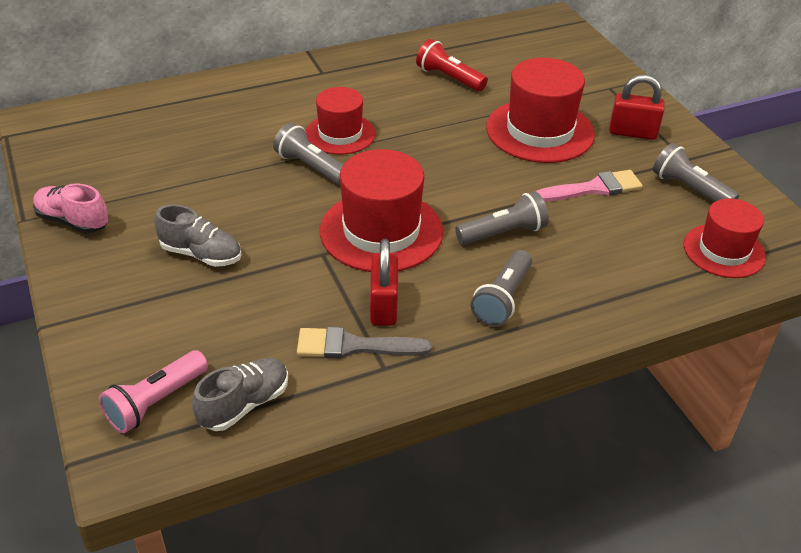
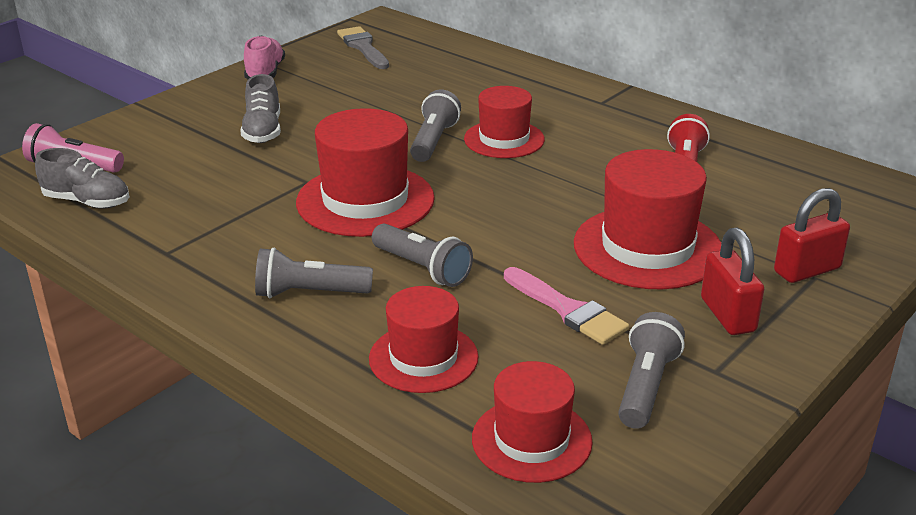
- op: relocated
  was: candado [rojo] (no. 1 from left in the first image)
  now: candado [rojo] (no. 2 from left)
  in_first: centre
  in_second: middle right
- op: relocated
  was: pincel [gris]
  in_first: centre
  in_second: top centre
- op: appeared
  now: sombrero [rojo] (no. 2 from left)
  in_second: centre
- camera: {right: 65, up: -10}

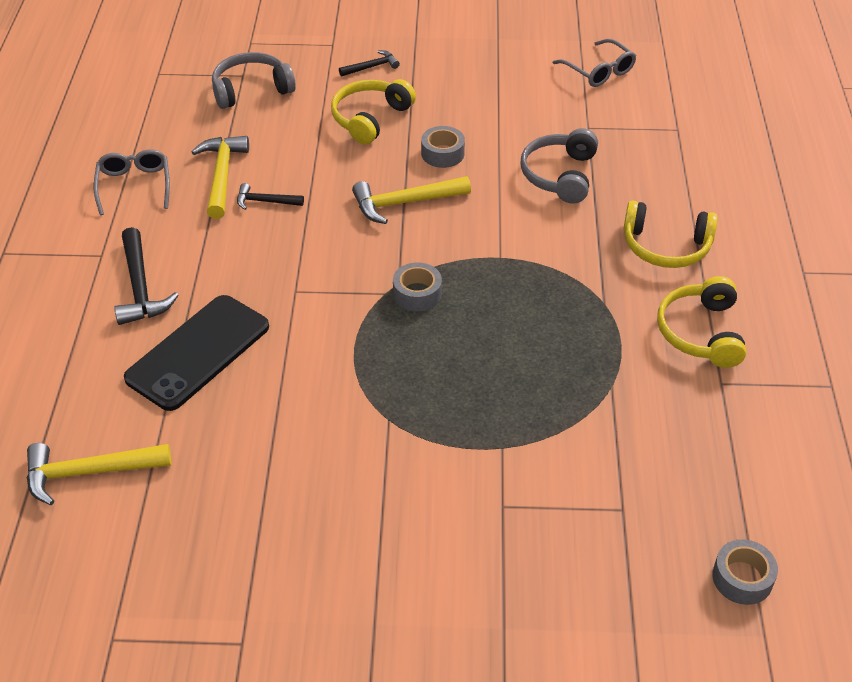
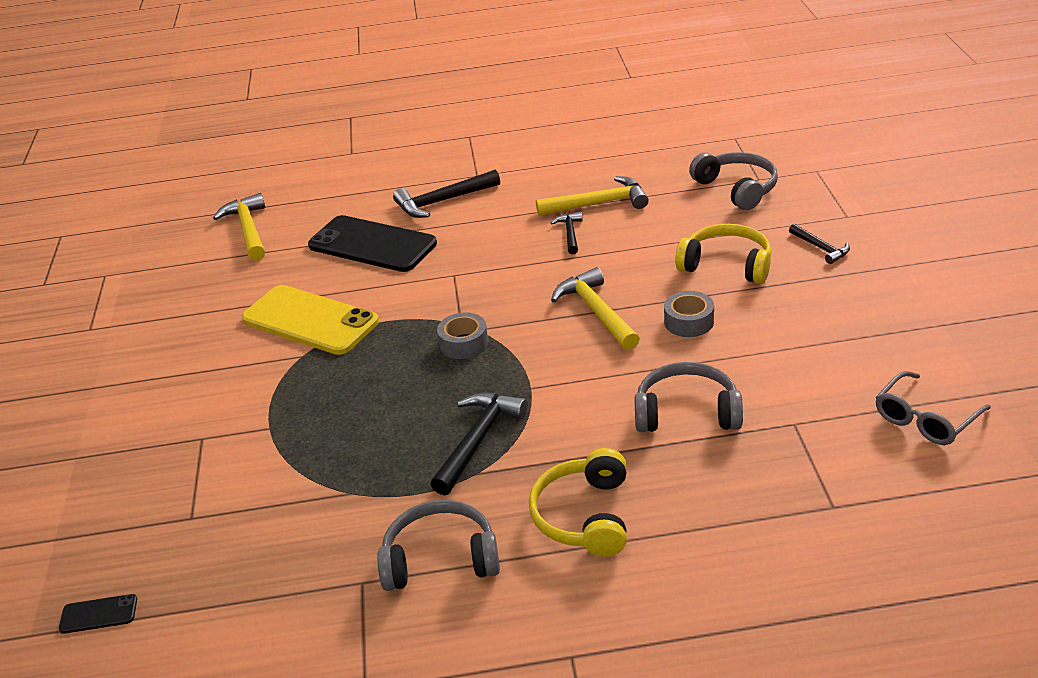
- op: missing
  was: gafas [gris] (no. 1 from left)
  in_first: top left
- op: colour
  was: auriculares [amarillo] (no. 3 from left)
  now: auriculares [gris] (no. 1 from left)
  in_first: middle right
  in_second: bottom centre
- op: exchanged
  was: cinta adhesiva [gris] (no. 3 from left)
  now: móvil [negro] (no. 1 from left)
  in_first: bottom right
  in_second: bottom left
- op: appeared
  now: móvil [amarillo]
  in_second: middle left
- op: appeared
  now: martillo [negro] (no. 2 from left)
  in_second: centre
- camera: {right: 85, up: -10}

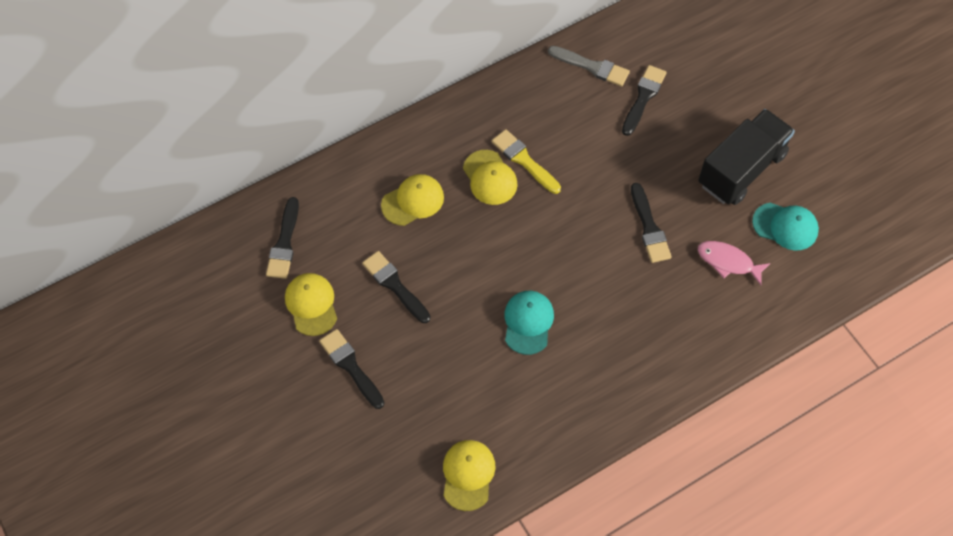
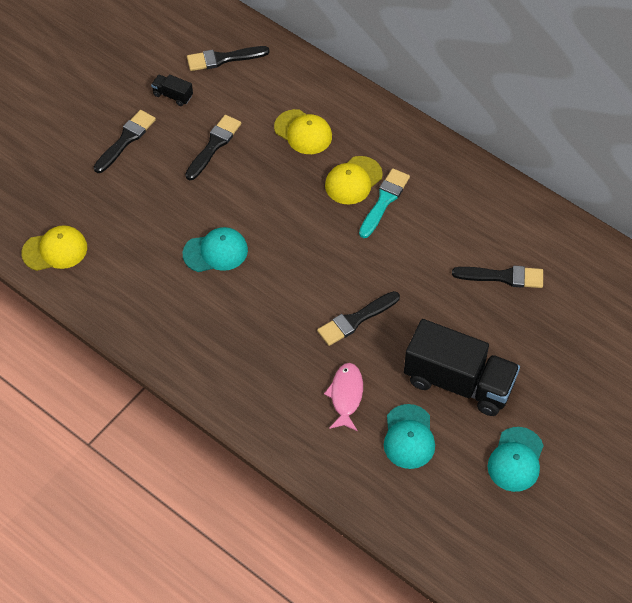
- op: missing
  was: pincel [gris]
  in_first: top centre
- op: colour
  was: pincel [amarillo]
  now: pincel [turquesa]
  in_first: top centre
  in_second: centre
- op: exchanged
  was: gorra [amarillo] (no. 1 from left)
  now: camión [negro] (no. 1 from left)
  in_first: middle left
  in_second: top left
- op: appeared
  now: gorra [turquesa] (no. 3 from left)
  in_second: bottom right
- camera: {right: 70, up: -5}

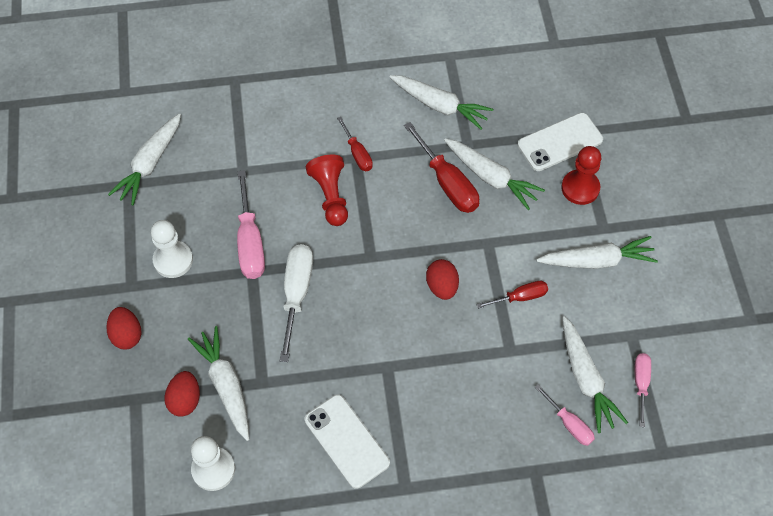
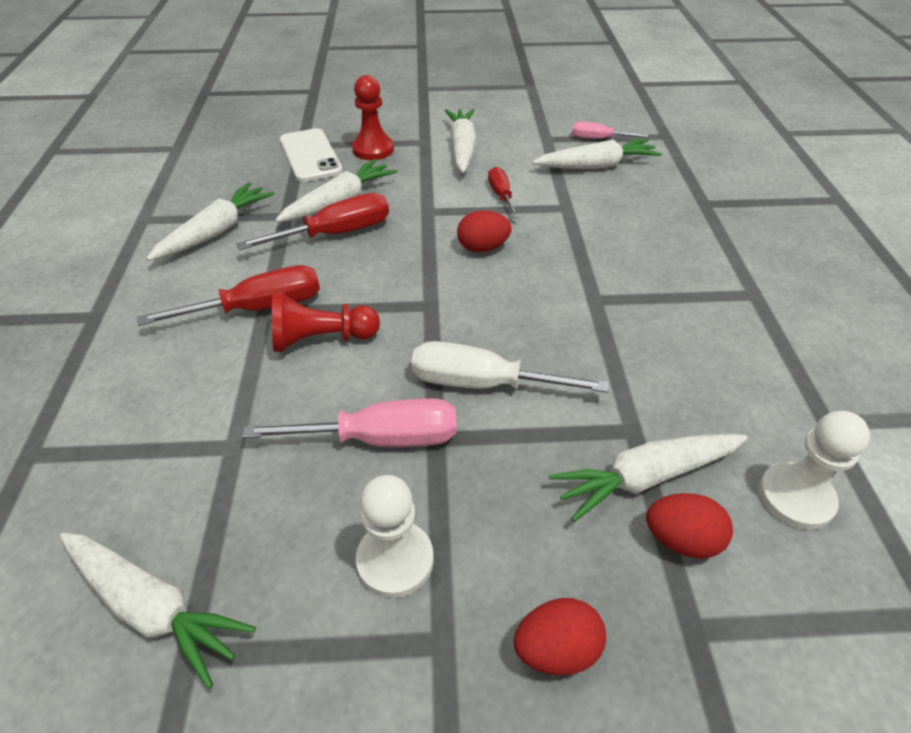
- op: size
  was: destornillador [rojo] (no. 1 from left)
  in_first: top centre
  in_second: middle left
  ratio: 1.7
- op: missing
  was: destornillador [rosa] (no. 2 from left)
  in_first: bottom right
- op: missing
  was: móvil [blanco] (no. 1 from left)
  in_first: bottom centre
- camera: {right: -85, up: -15}

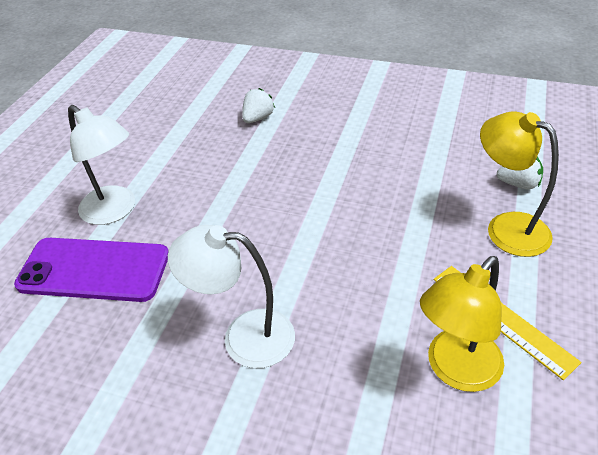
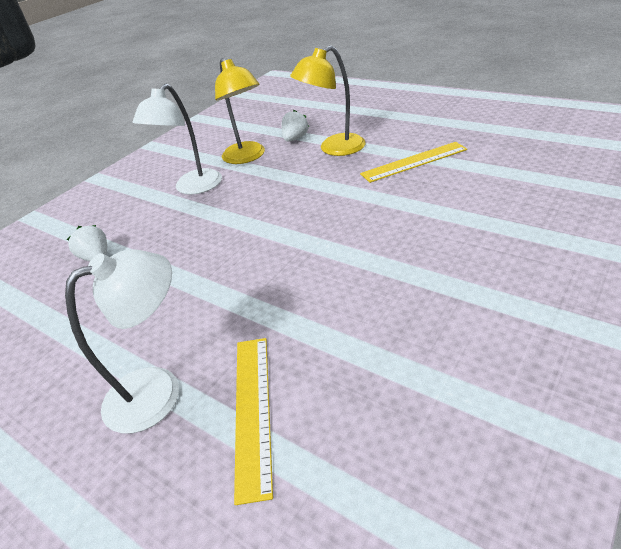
- op: relocated
  was: lámpara [blanco] (no. 2 from left)
  in_first: centre
  in_second: top left
- op: exchanged
  was: móvil [morado]
  now: regla [amarillo] (no. 1 from left)
  in_first: middle left
  in_second: bottom centre
- op: relocated
  was: lámpara [amarillo] (no. 1 from left)
  in_first: bottom right
  in_second: top centre
- camera: {right: -70, up: -5}

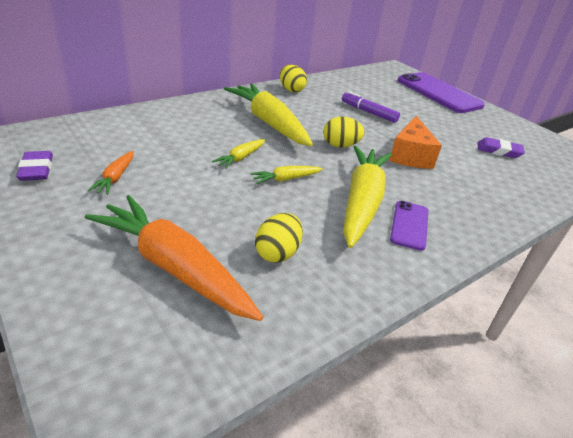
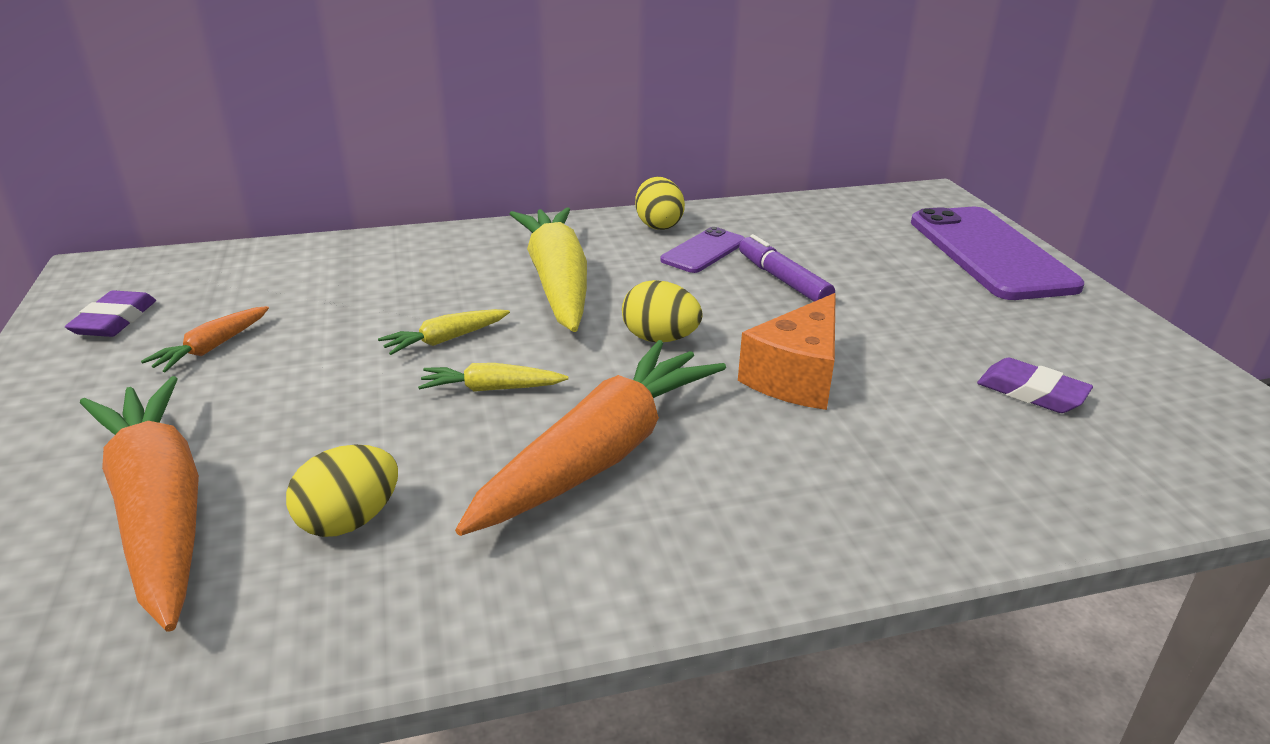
- op: colour
  was: zanahoria [amarillo] (no. 4 from left)
  now: zanahoria [naranja] (no. 3 from left)
  in_first: centre
  in_second: centre
- op: relocated
  was: móvil [morado] (no. 1 from left)
  in_first: middle right
  in_second: centre
- camera: {right: 25, up: -5}

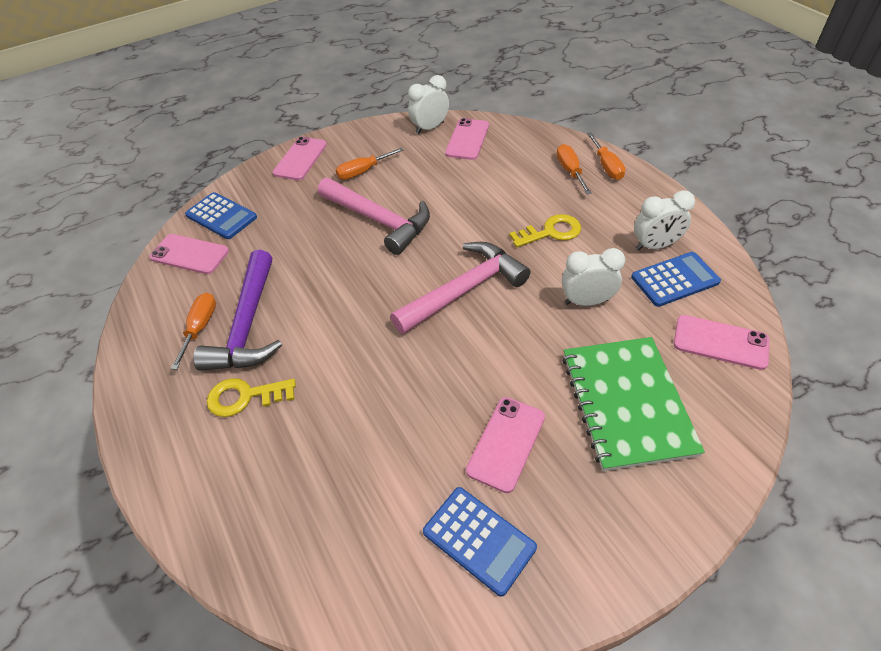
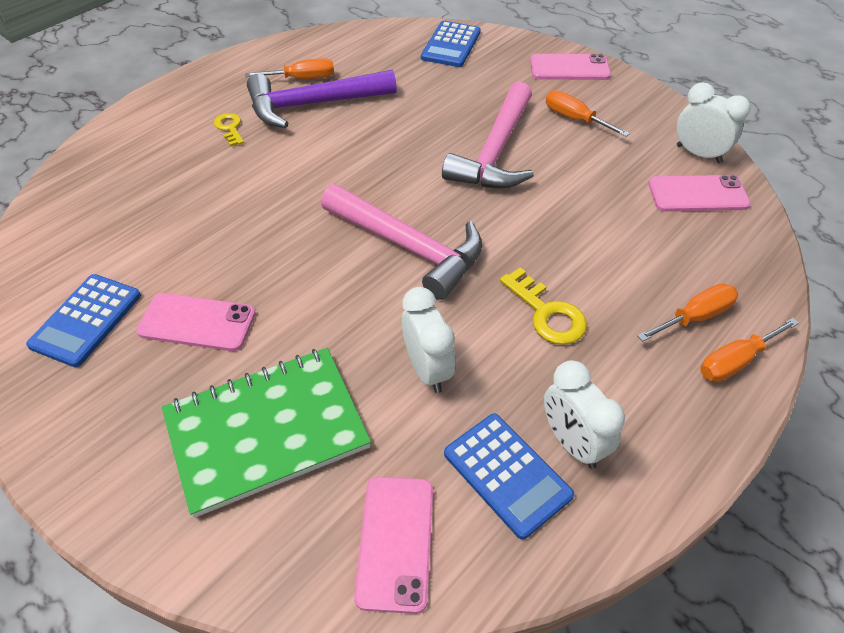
- op: missing
  was: móvil [rosa] (no. 1 from left)
  in_first: middle left
- op: size
  was: llave [amarillo] (no. 1 from left)
  in_first: middle left
  in_second: top left
  ratio: 0.63
- camera: {right: 70, up: 0}

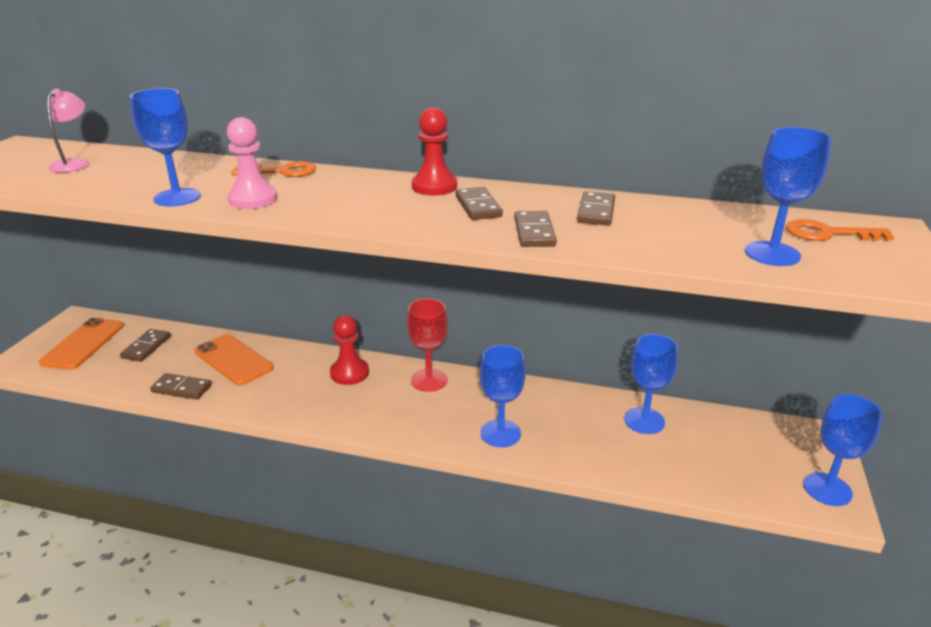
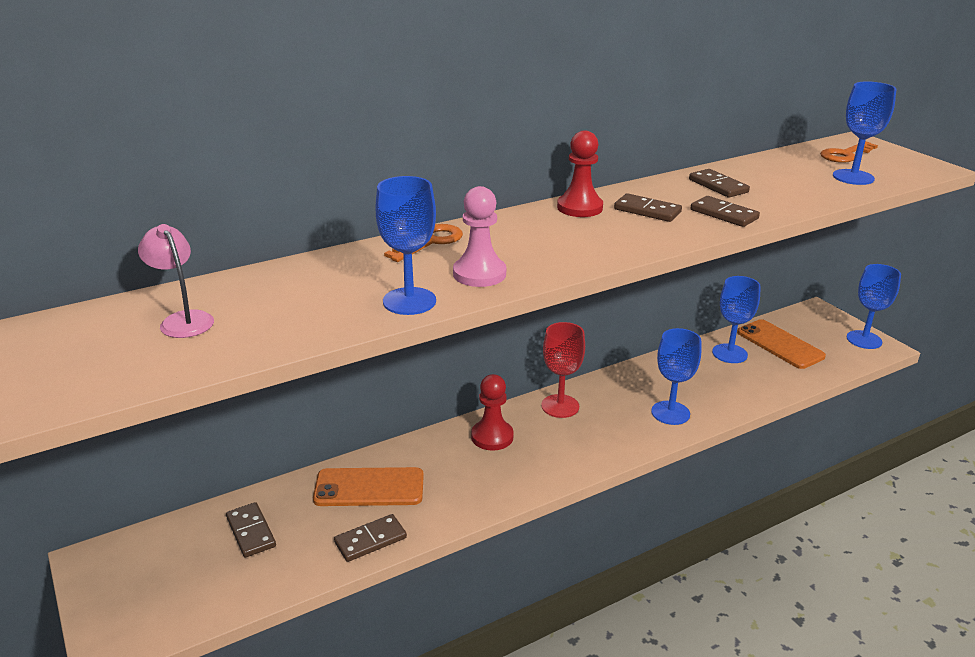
- op: relocated
  was: móvil [naranja] (no. 1 from left in the first image)
  now: móvil [naranja] (no. 2 from left)
  in_first: middle left
  in_second: middle right
- camera: {right: -45, up: 0}

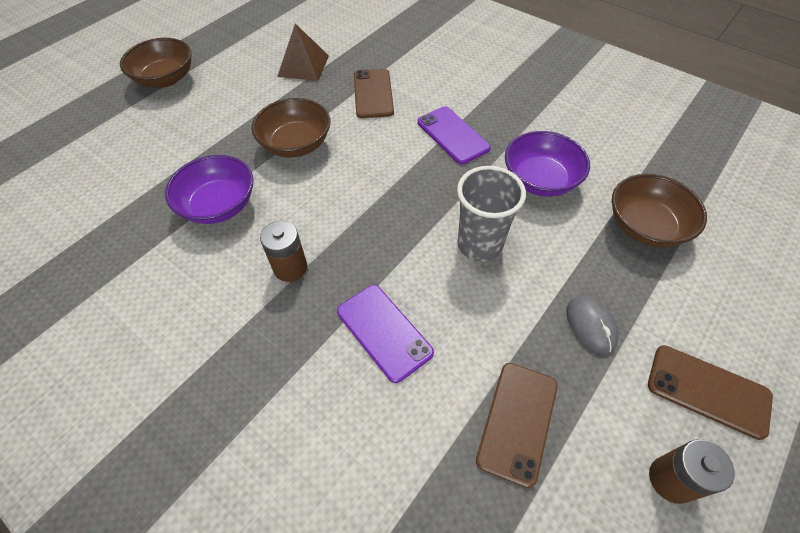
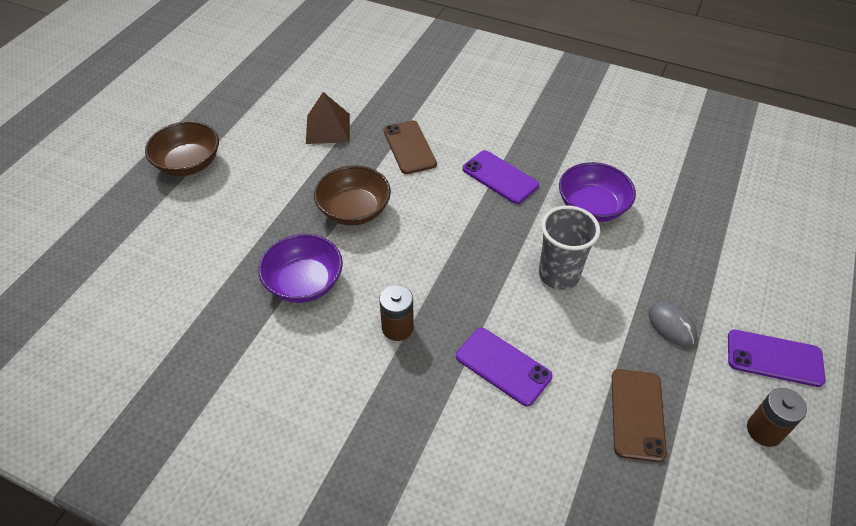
- op: missing
  was: cuenco [marrón] (no. 3 from left)
  in_first: middle right
- op: colour
  was: móvil [marrón] (no. 3 from left)
  now: móvil [morado] (no. 3 from left)
  in_first: bottom right
  in_second: bottom right
- camera: {right: -15, up: -5}

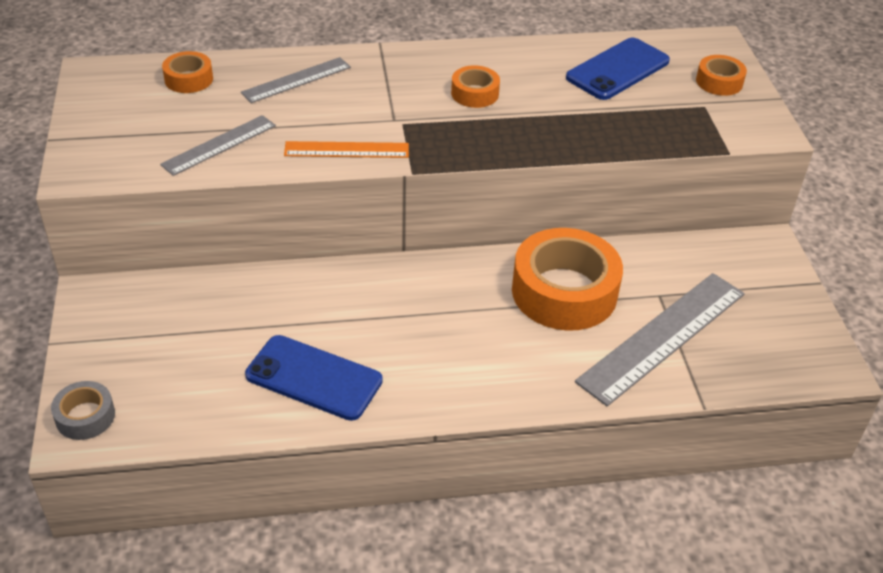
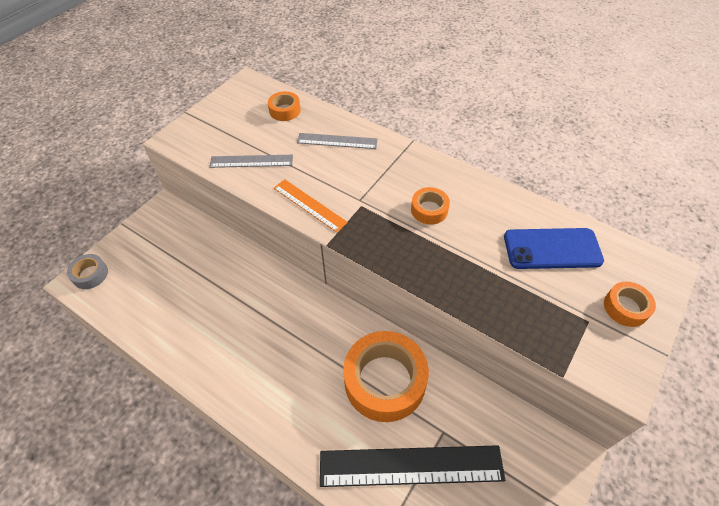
- op: colour
  was: regla [gris] (no. 3 from left)
  now: regla [negro]
  in_first: middle right
  in_second: bottom centre
- op: missing
  was: móvil [azul] (no. 1 from left)
  in_first: centre
- camera: {right: 45, up: 10}

